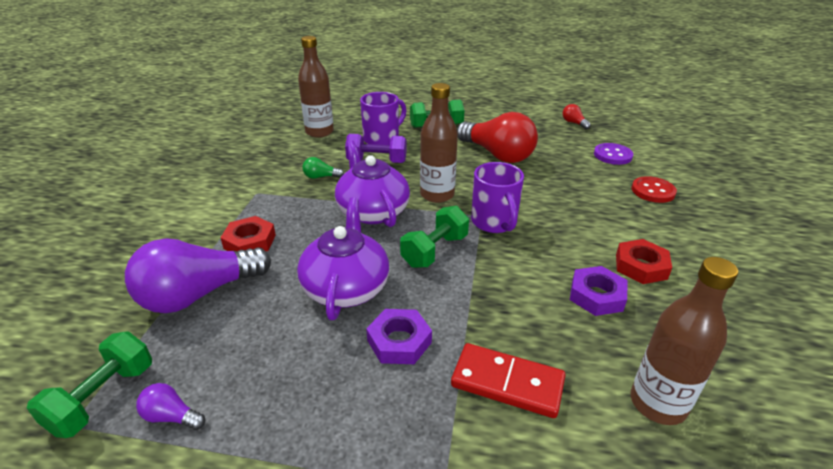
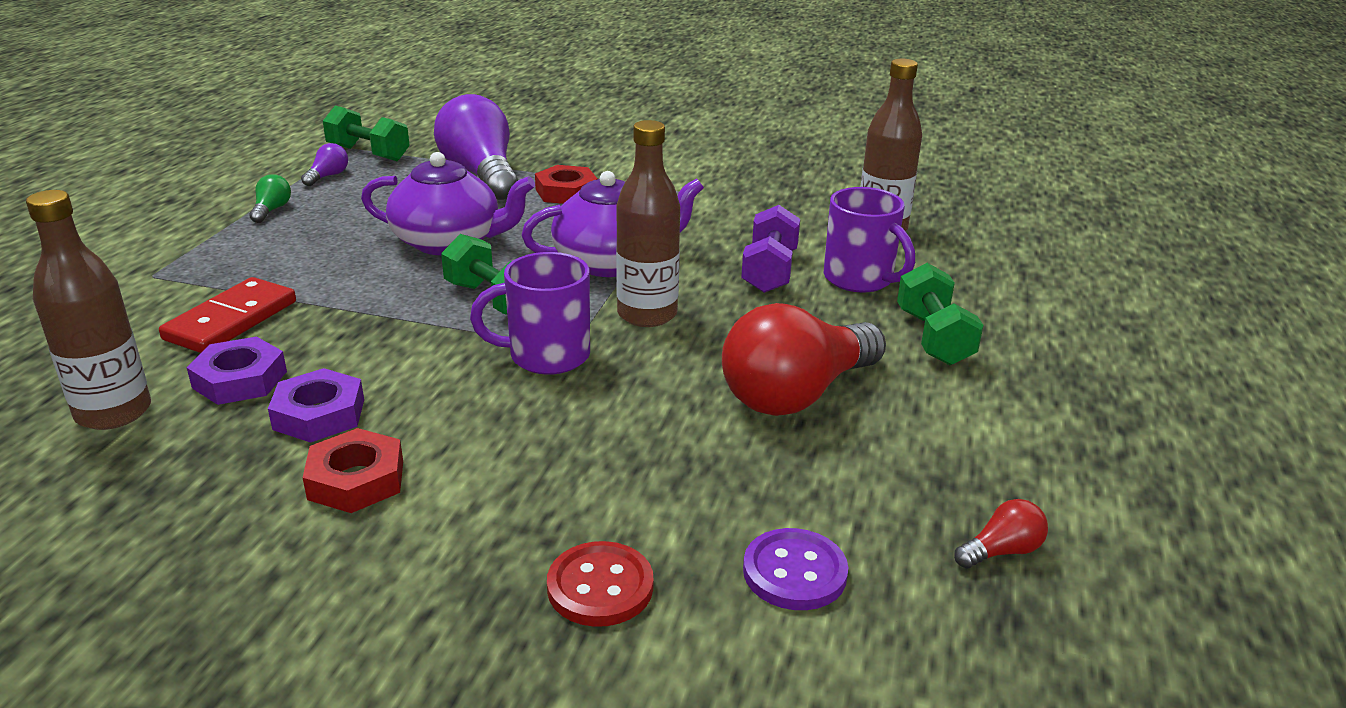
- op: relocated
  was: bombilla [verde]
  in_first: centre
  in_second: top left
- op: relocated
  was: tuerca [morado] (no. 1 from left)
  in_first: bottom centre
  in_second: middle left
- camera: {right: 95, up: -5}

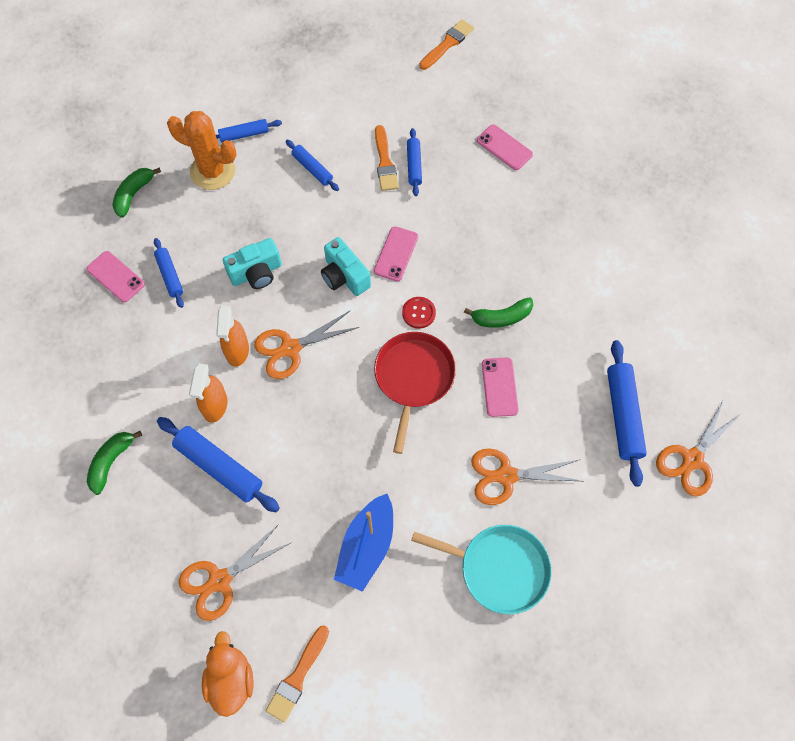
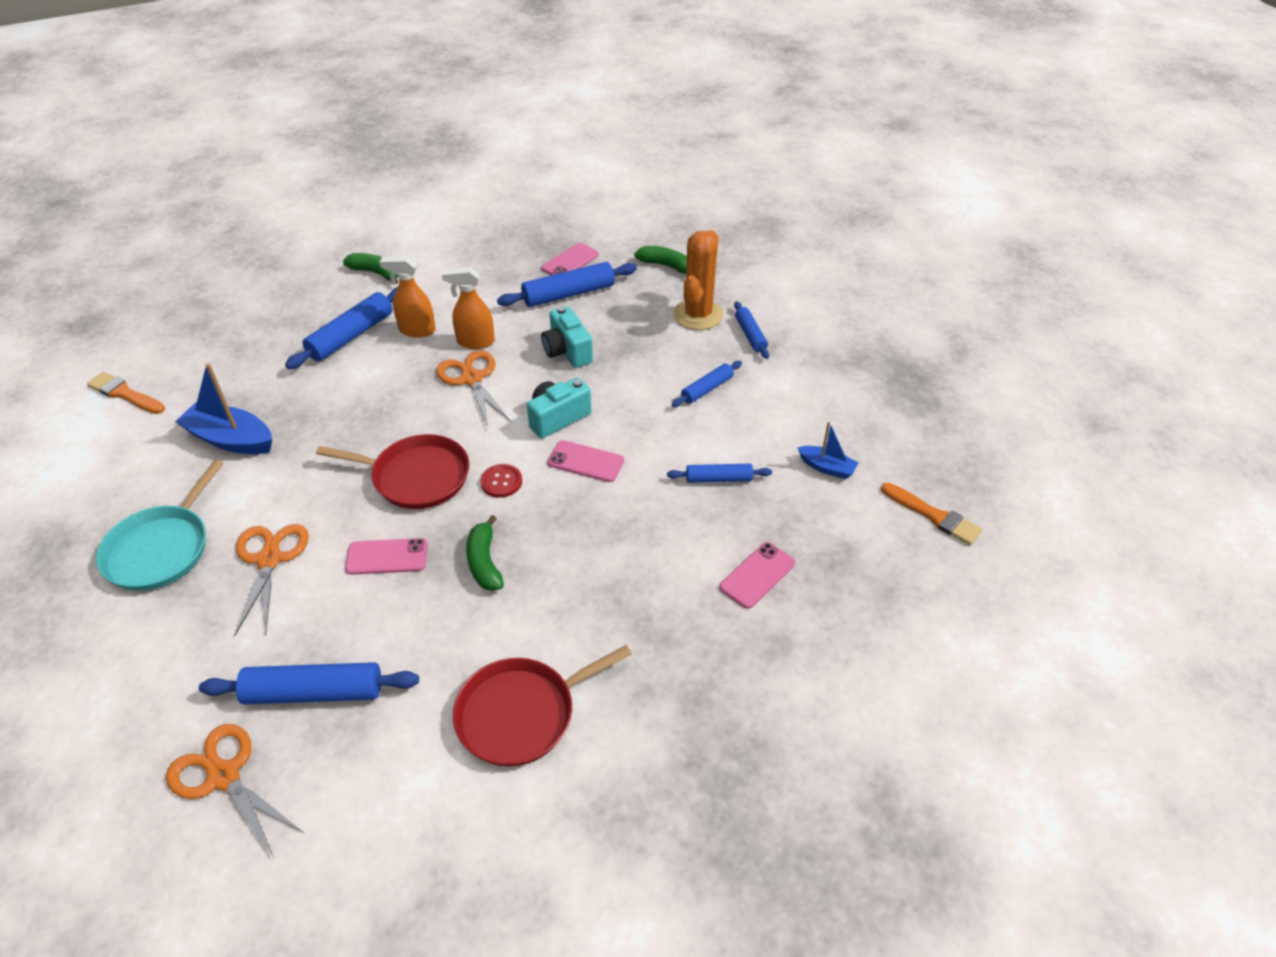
- op: missing
  was: pincel [naranja] (no. 2 from left)
  in_first: top centre
- op: size
  was: rodillo [azul] (no. 1 from left in the first image)
  in_first: middle left
  in_second: top centre
  ratio: 1.7
- op: missing
  was: tijeras [naranja] (no. 1 from left)
  in_first: bottom left
- op: missing
  was: pato [naranja]
  in_first: bottom left
- op: appeared
  now: barco [azul] (no. 2 from left)
  in_second: centre
- op: appeared
  now: sartén [rojo] (no. 2 from left)
  in_second: bottom centre
- camera: {right: 90, up: -20}

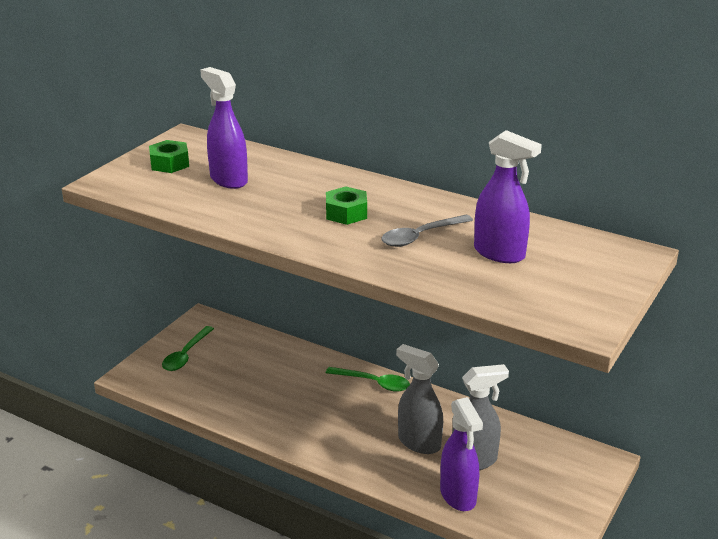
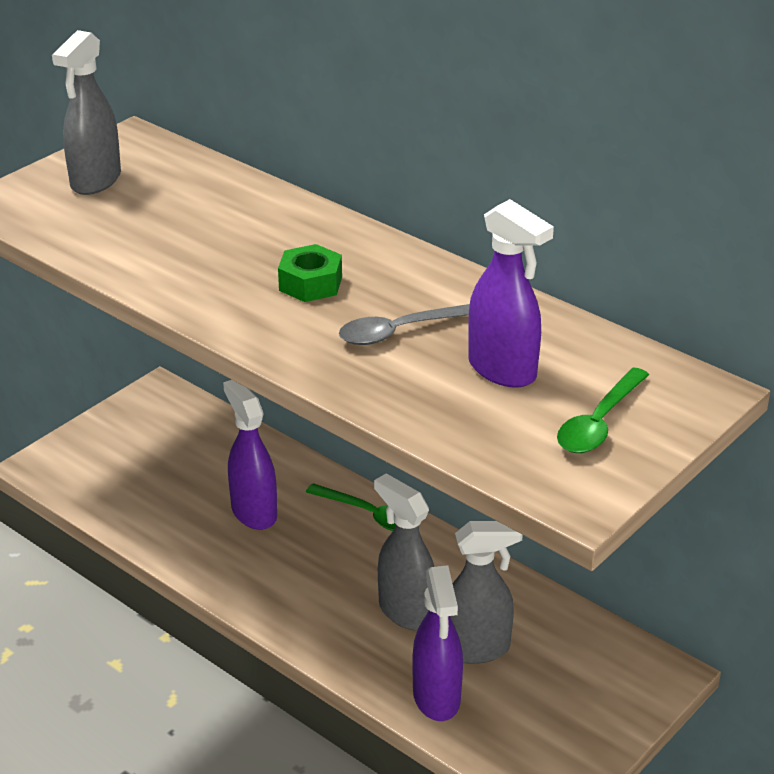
- op: relocated
  was: pulverizador [morado] (no. 1 from left)
  in_first: top left
  in_second: middle left
- op: exchanged
  was: tuerca [verde] (no. 1 from left)
  now: pulverizador [gris] (no. 1 from left)
  in_first: top left
  in_second: top left
- op: relocated
  was: cuchara [verde] (no. 1 from left in the first image)
  now: cuchara [verde] (no. 2 from left)
  in_first: middle left
  in_second: middle right
- camera: {right: 10, up: 5}

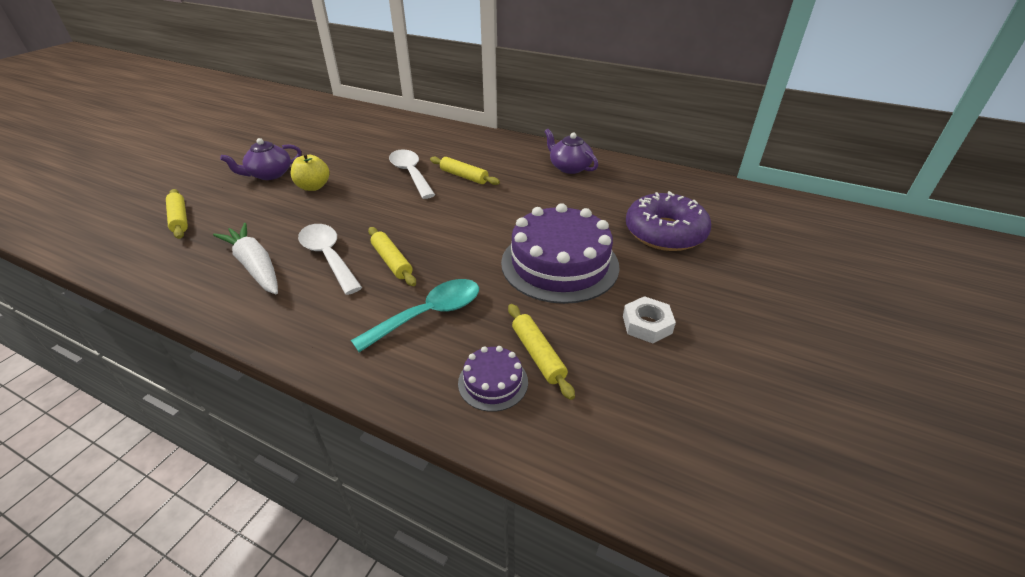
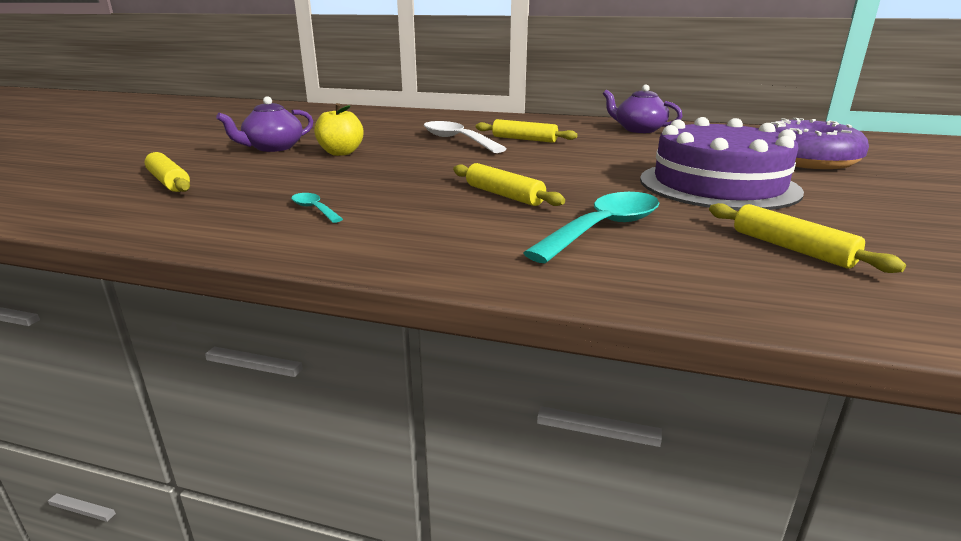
- op: exchanged
  was: zanahoria [blanco]
  now: cuchara [turquesa] (no. 1 from left)
  in_first: middle left
  in_second: middle left
- op: missing
  was: cuchara [blanco] (no. 1 from left)
  in_first: middle left
- op: missing
  was: tuerca [blanco]
  in_first: centre
- op: missing
  was: tarta [morado] (no. 1 from left)
  in_first: centre
- camera: {right: -10, up: -15}

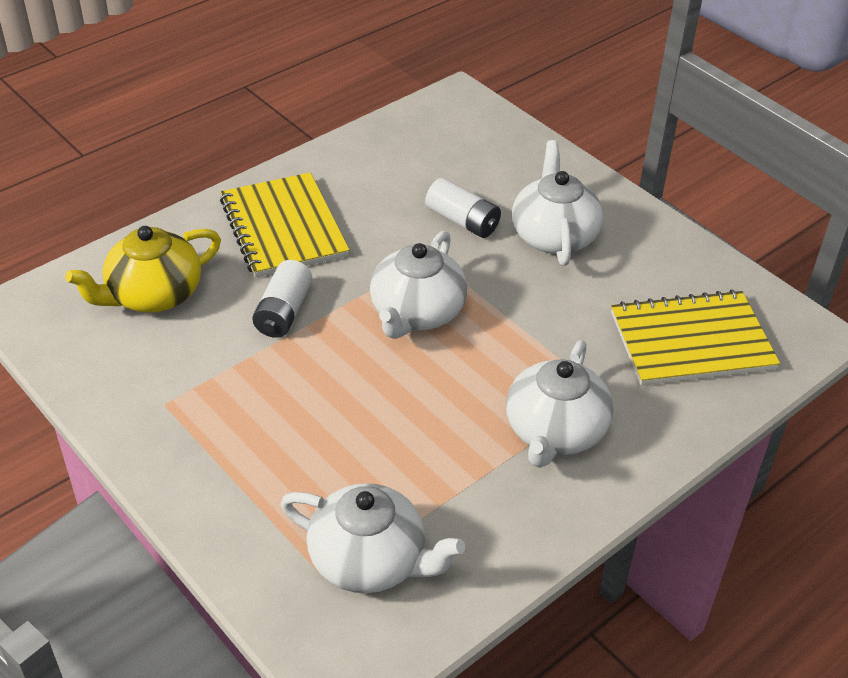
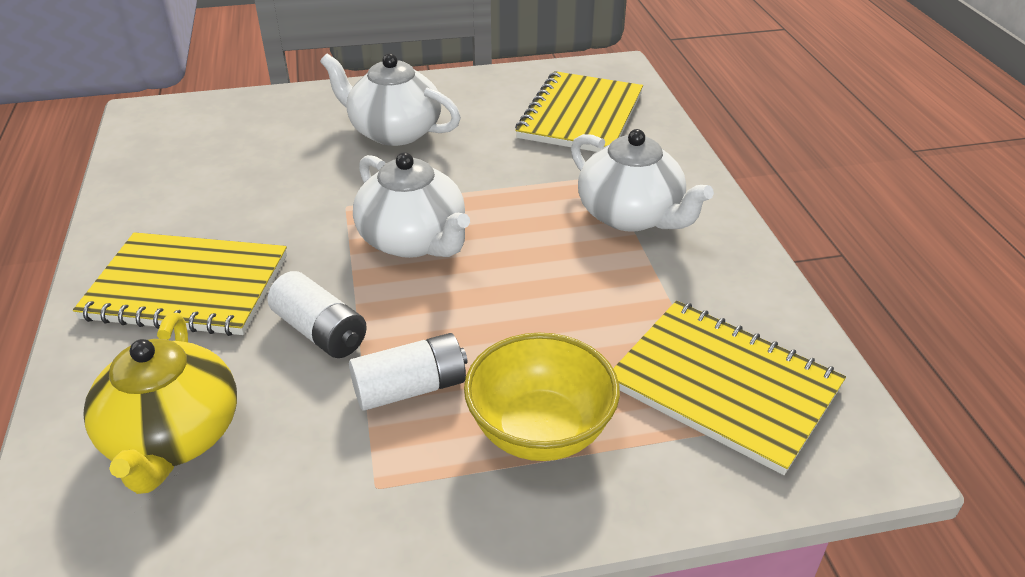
- op: relocated
  was: pila [blanco] (no. 2 from left)
  in_first: top centre
  in_second: centre
- op: exchanged
  was: tetera [blanco] (no. 1 from left)
  now: cuaderno [amarillo] (no. 3 from left)
  in_first: bottom centre
  in_second: bottom right
- op: appeared
  now: cuenco [amarillo]
  in_second: bottom centre
- camera: {right: -60, up: -5}

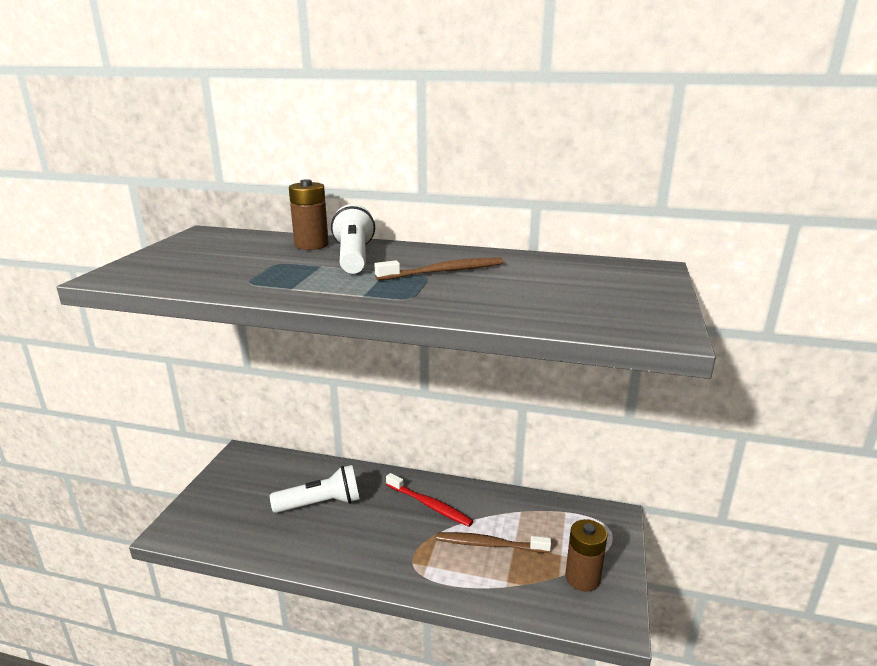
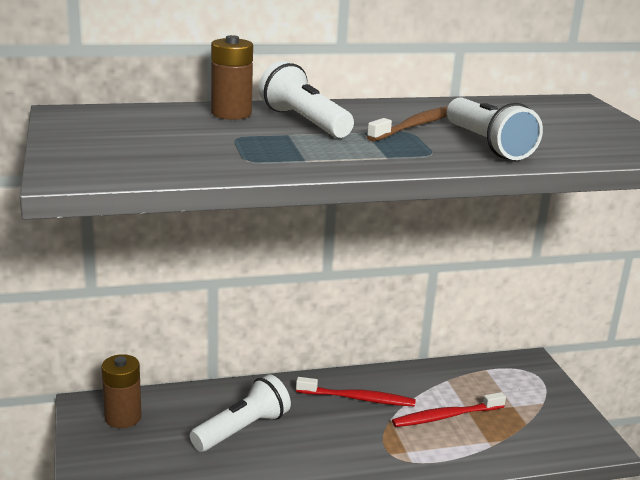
- op: relocated
  was: pila [marrón] (no. 2 from left in the first image)
  now: pila [marrón] (no. 1 from left)
  in_first: bottom right
  in_second: bottom left
- op: colour
  was: cepillo de dientes [marrón] (no. 2 from left)
  now: cepillo de dientes [rojo] (no. 2 from left)
  in_first: bottom centre
  in_second: bottom right
- op: appeared
  now: lámpara de mano [blanco] (no. 3 from left)
  in_second: top right
- camera: {right: -30, up: 0}

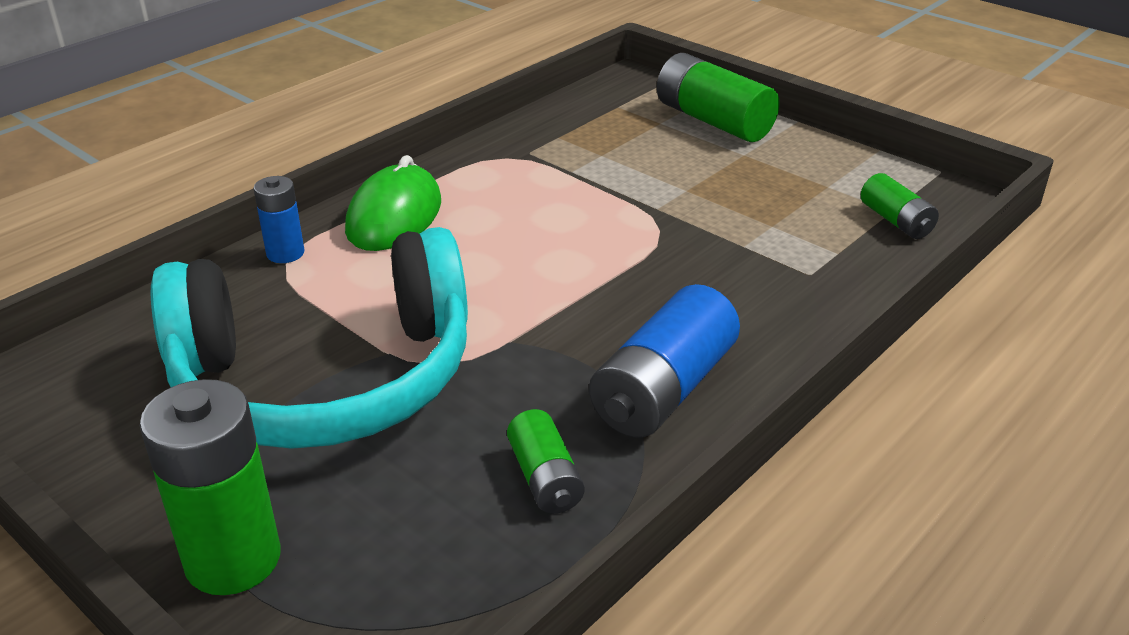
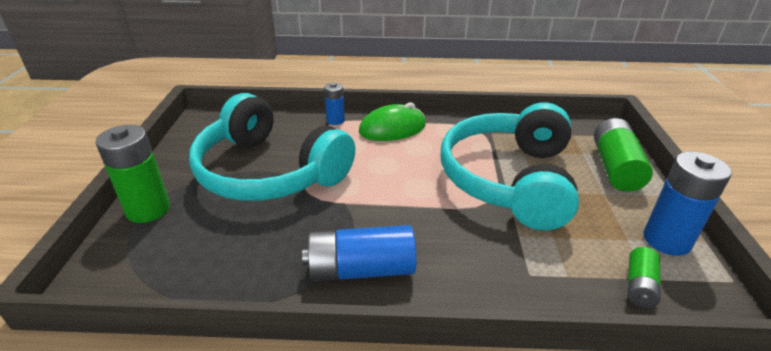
- op: missing
  was: pila [verde] (no. 2 from left)
  in_first: bottom centre
- op: appeared
  now: auriculares [turquesa] (no. 2 from left)
  in_second: centre
- op: appeared
  now: pila [azul] (no. 3 from left)
  in_second: middle right
- camera: {right: 50, up: 0}

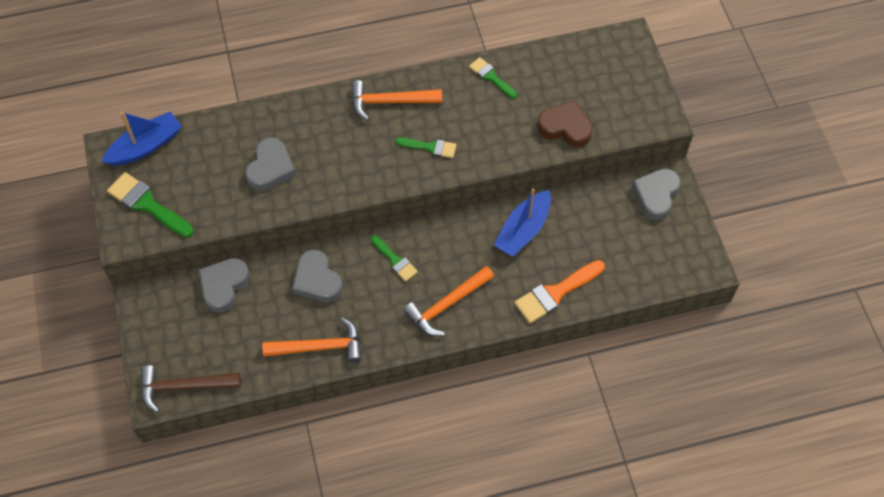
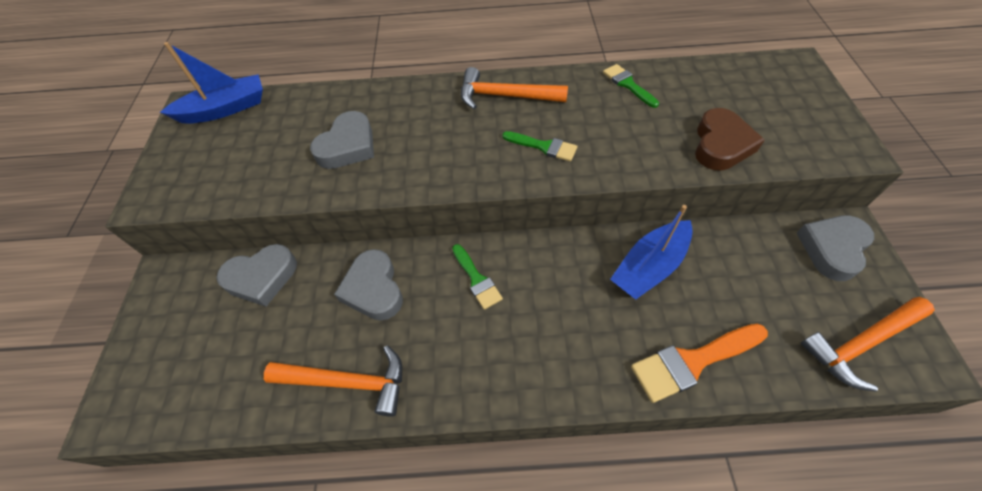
- op: spun
  was: corazón [marrón]
  in_first: top centre
  in_second: top right
  clockwise: 75
- op: missing
  was: pincel [verde] (no. 1 from left)
  in_first: middle left
- op: spun
  was: corazón [gris] (no. 1 from left)
  in_first: middle left
  in_second: middle left
  clockwise: -150
- op: relocated
  was: martillo [naranja] (no. 3 from left)
  in_first: centre
  in_second: bottom right
- op: missing
  was: martillo [marrón]
  in_first: bottom left
- camera: {right: 15, up: -5}

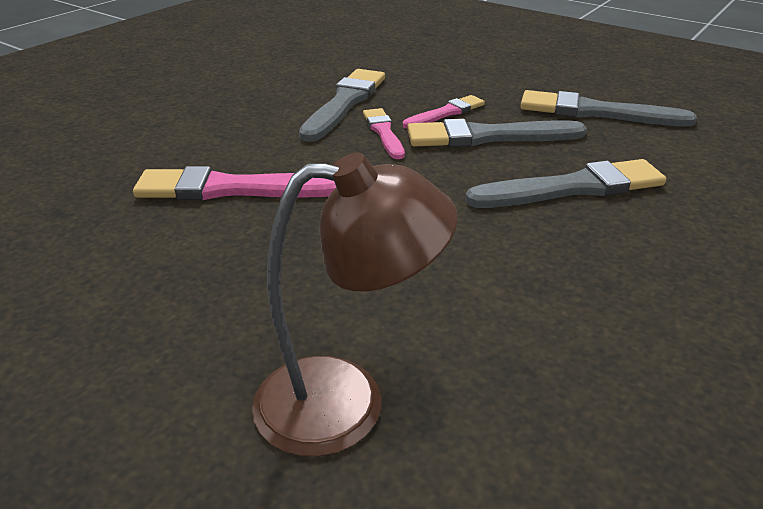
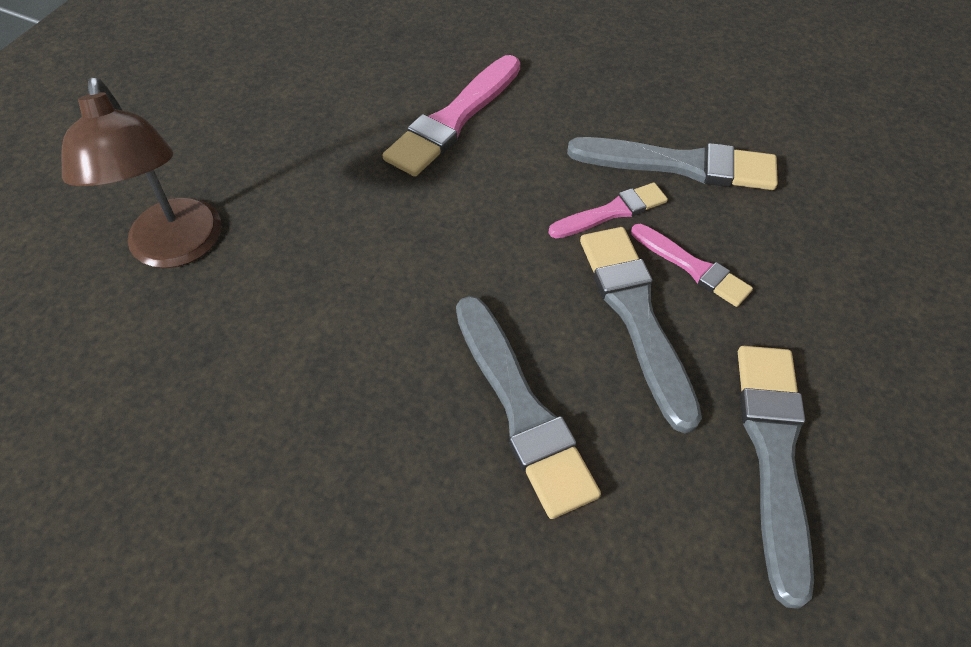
- op: spun
  was: pincel [rosa] (no. 1 from left)
  in_first: middle left
  in_second: top centre
  clockwise: -135
- camera: {right: 80, up: 20}

